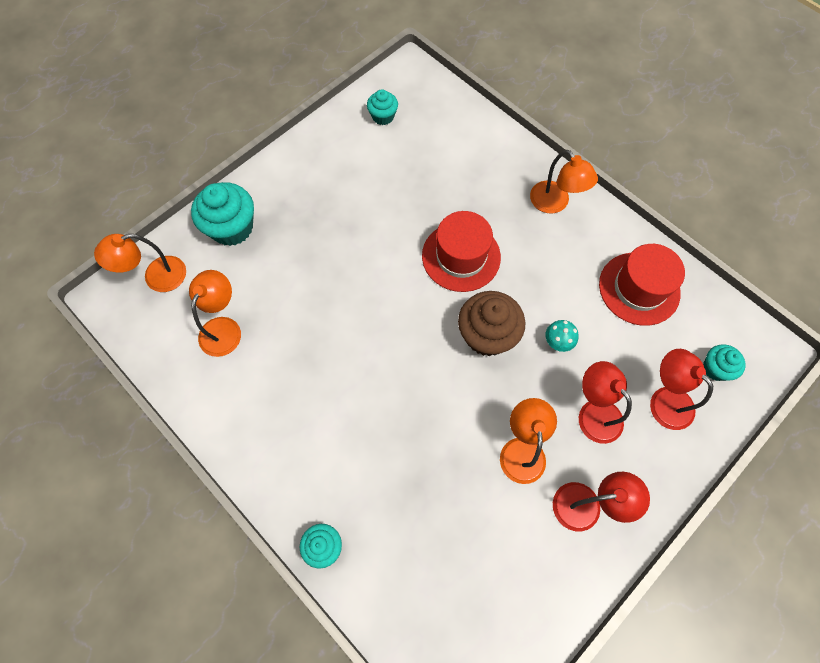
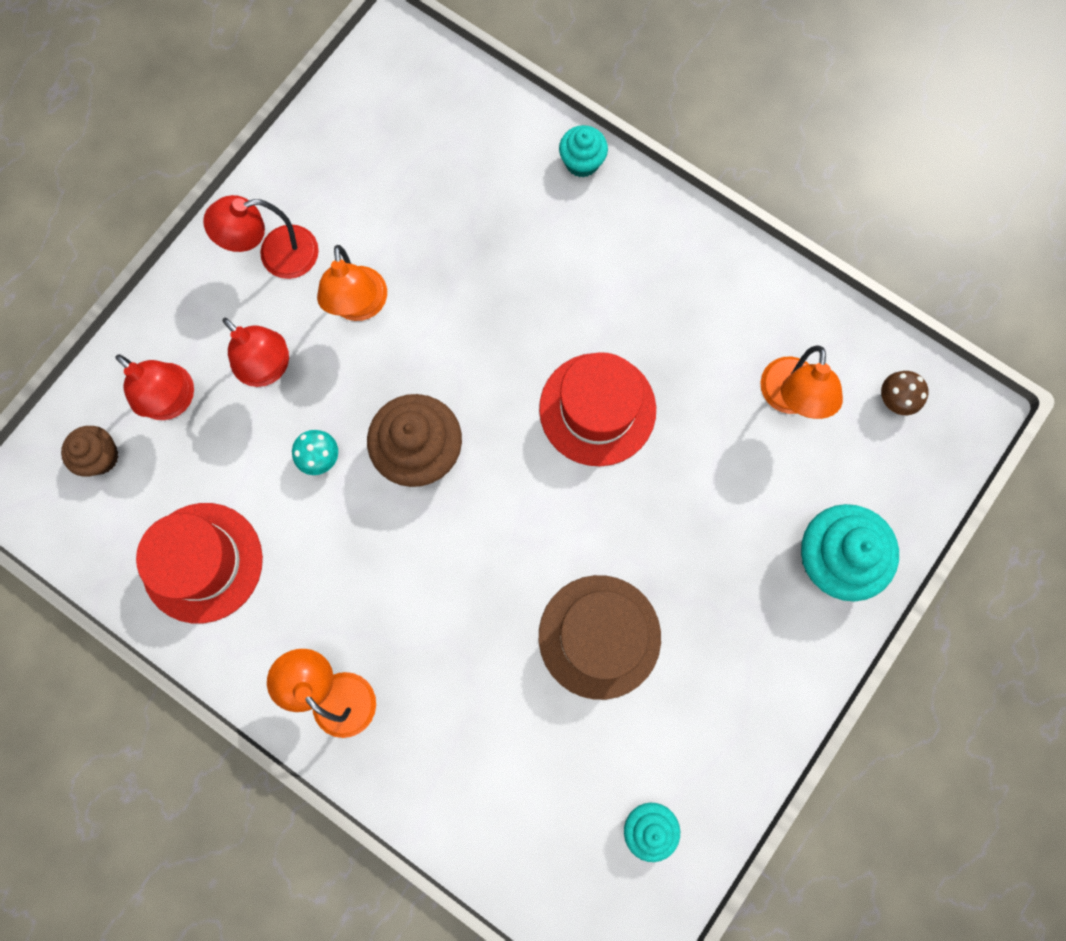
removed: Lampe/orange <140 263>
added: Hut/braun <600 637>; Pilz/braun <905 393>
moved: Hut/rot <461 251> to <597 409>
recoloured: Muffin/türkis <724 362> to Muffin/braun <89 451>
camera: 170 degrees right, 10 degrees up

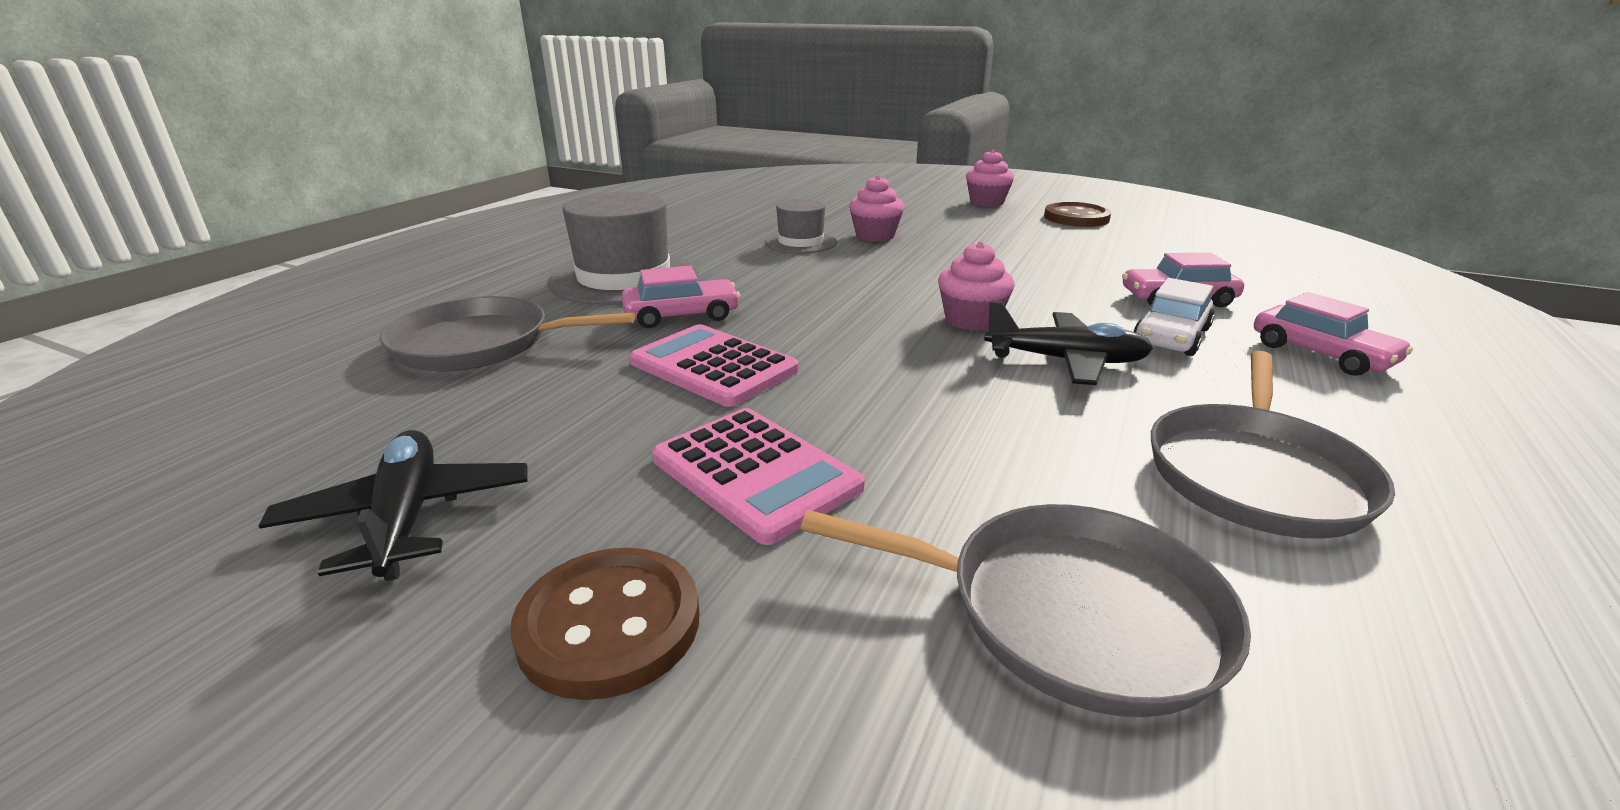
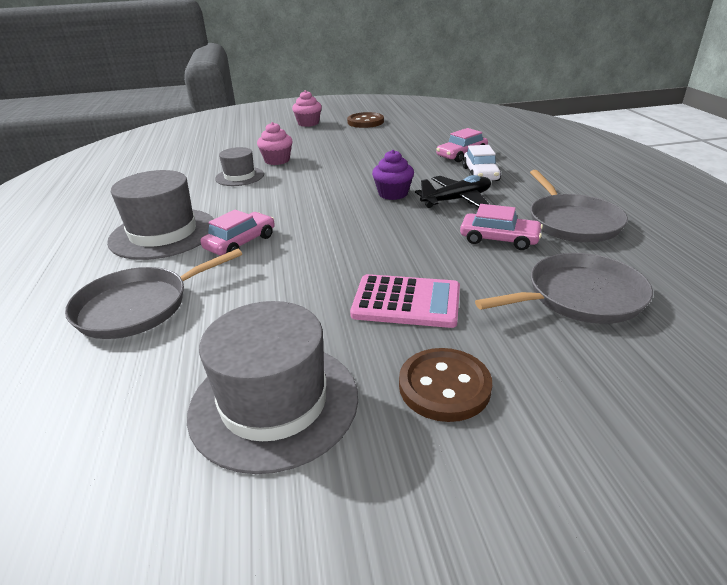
removed: Taschenrechner/rosa <714 365>
moved: Auto/rosa <1333 334> to <501 227>
replaced: Flugzeug/schwarz <392 505> to Hut/grau <272 387>
recoloured: Muffin/rosa <976 286> to Muffin/lila <393 175>
camera: 35 degrees left, 5 degrees up

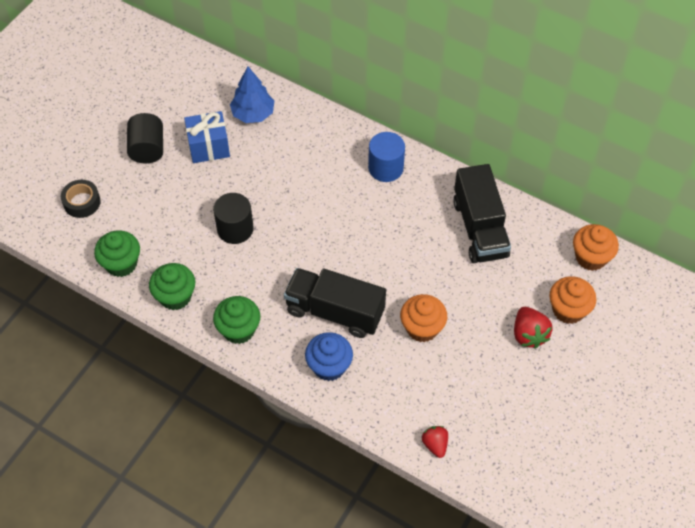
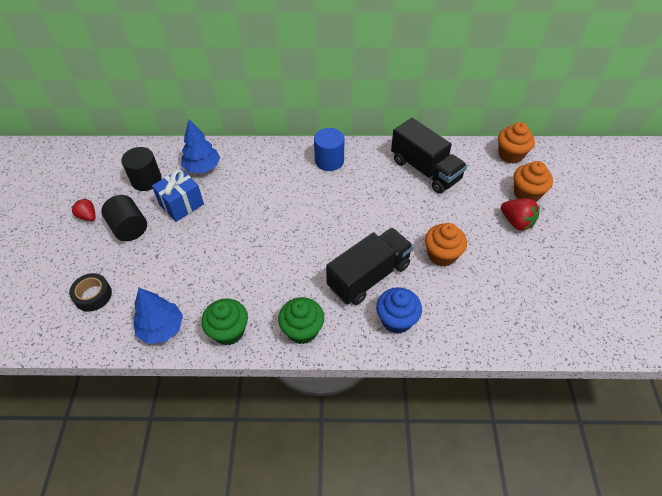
moved: Vollzylinder/schwarz <233 218> to <141 169>; Erdbeere/rot <435 442> to <83 209>
replaced: Muffin/grün <117 253> to Baum/blau <158 316>
turned: Lastwagen/schwarz <335 303> = <369 266> 150 degrees clockwise
camera: 30 degrees left, 5 degrees down

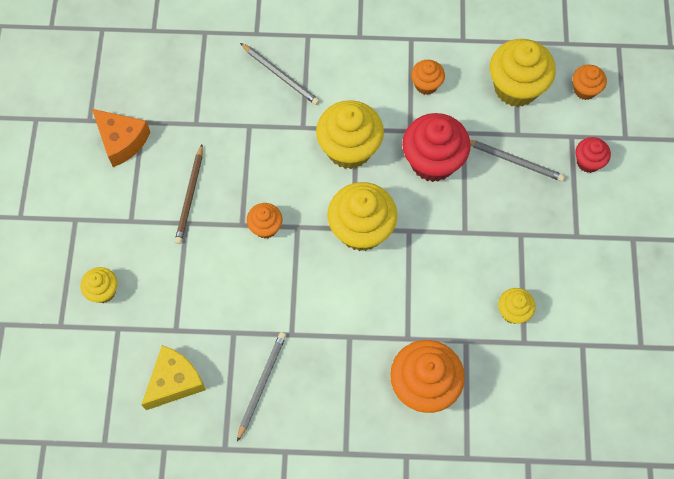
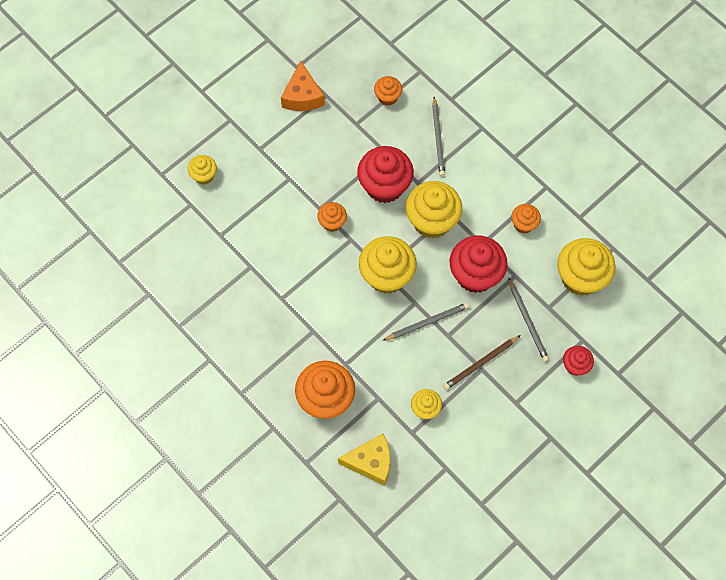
added: Muffin/rot <385 174>
moved: Käse/gelb <173 377> to <364 459>; Bleistift/braun <189 194> to <482 362>; Bleistift/grau <261 387> to <425 321>; Muffin/orange <590 82> to <388 91>
camera: 45 degrees right, 0 degrees up

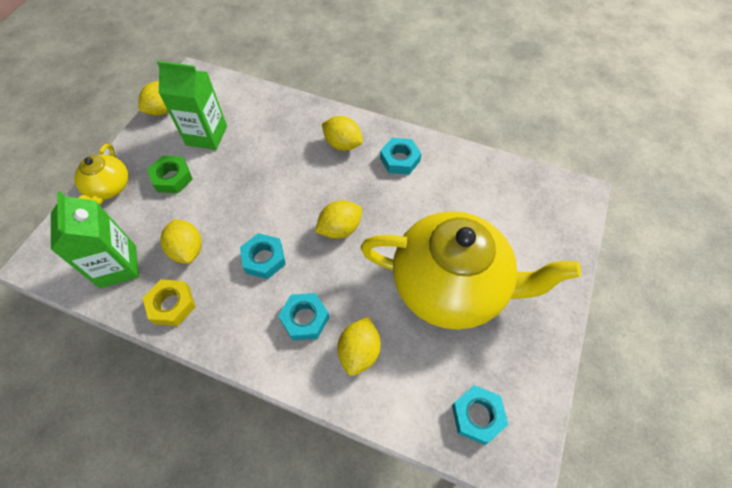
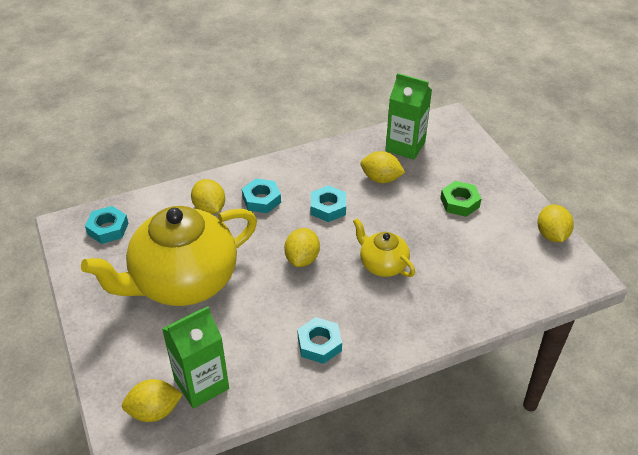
removed: Sechskantmutter/gelb <169 302>
moved: Teekanne/gelb <101 174> to <384 247>; Getränkekarton/grün <192 105> to <195 357>; Zitrone/gelb <342 133> to <152 400>
camera: 135 degrees right, 15 degrees down

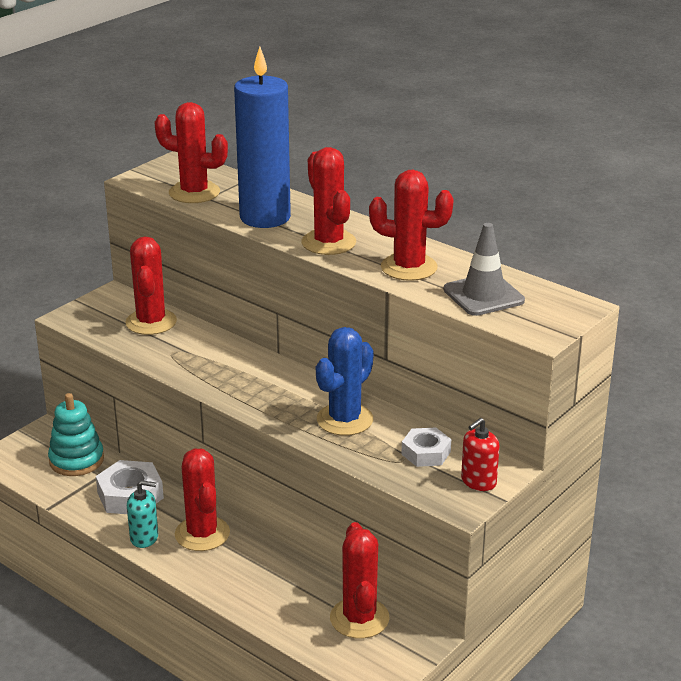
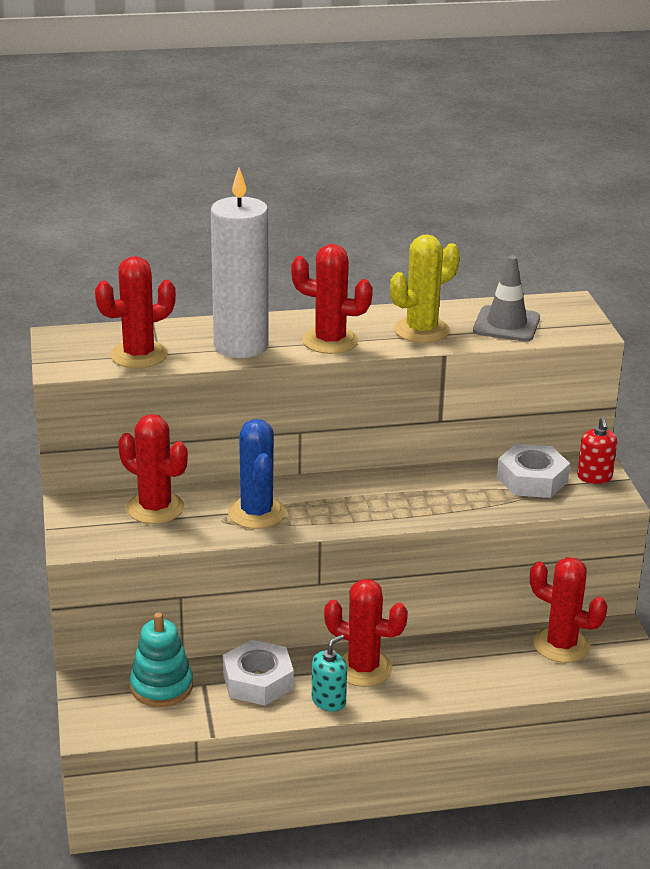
moved: Kaktus/blau <345 381> to <257 474>
recoloured: Kerze/blau <262 137> to Kerze/weiß <240 263>; Kaktus/rot <411 225> to Kaktus/gelb <425 288>
resized: Sechskantmutter/weiß <426 447> = <533 470> x1.51
camera: 50 degrees left, 0 degrees up

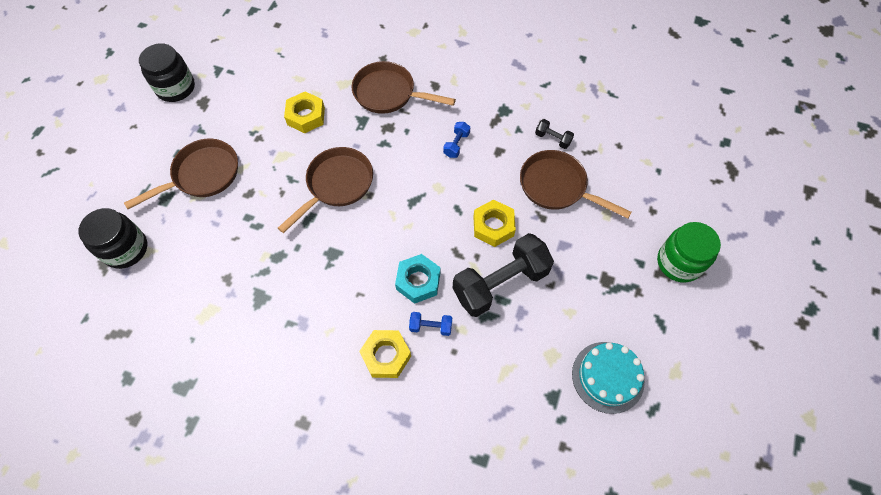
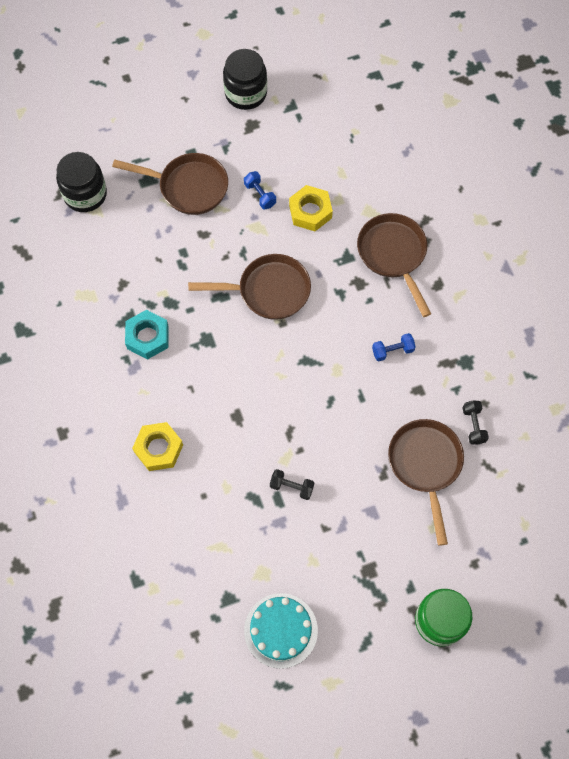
removed: Sechskantmutter/gelb <495 223>
moved: Sechskantmutter/türkis <417 279> to <147 335>; Hantel/blau <430 324> to <260 190>
resized: Hantel/schwarz <503 275> = <292 484> x0.43
camera: 50 degrees right, 5 degrees up

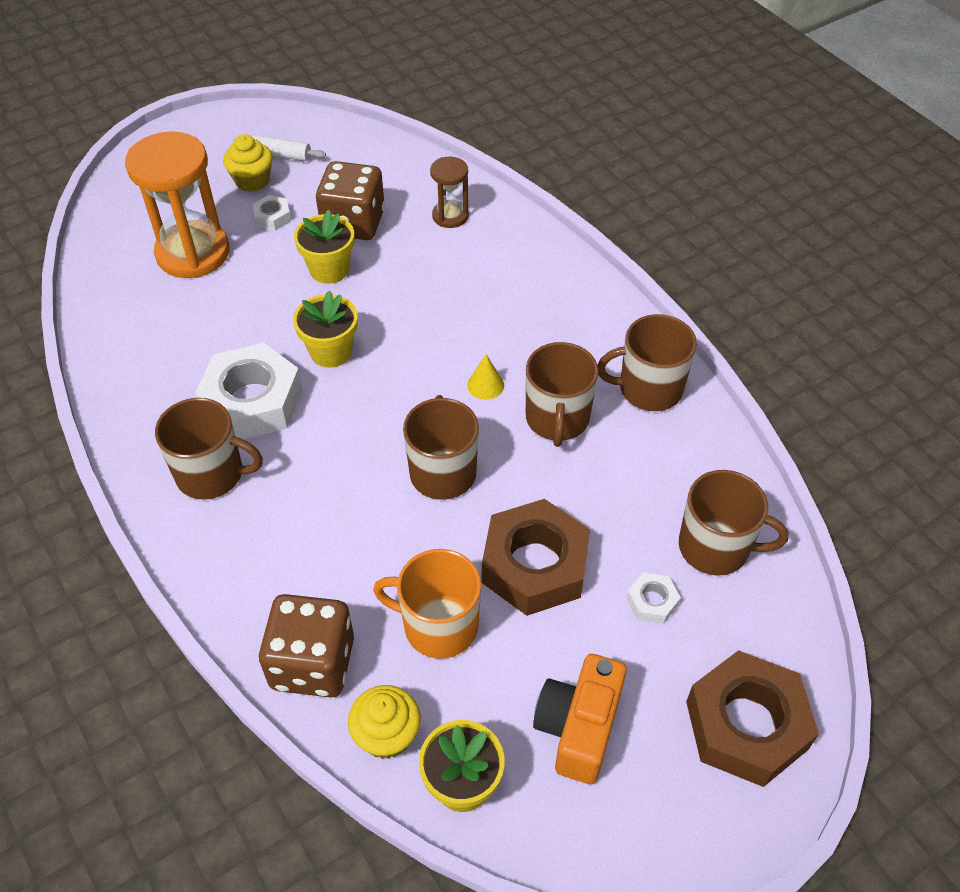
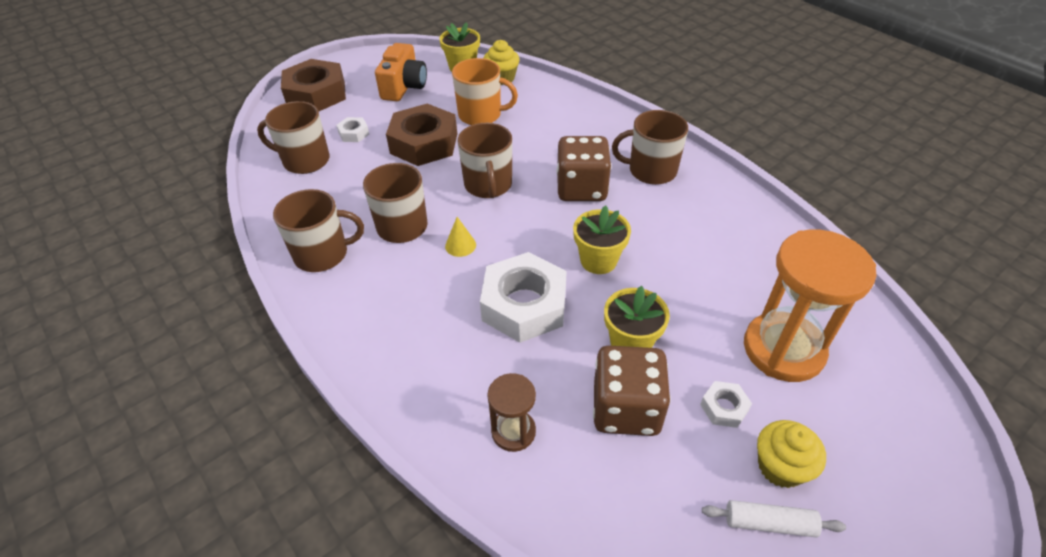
moved: Sechskantmutter/weiß <249 391> to <523 297>; Spielwürfel/braun <306 645> to <584 168>
camera: 175 degrees right, 5 degrees down

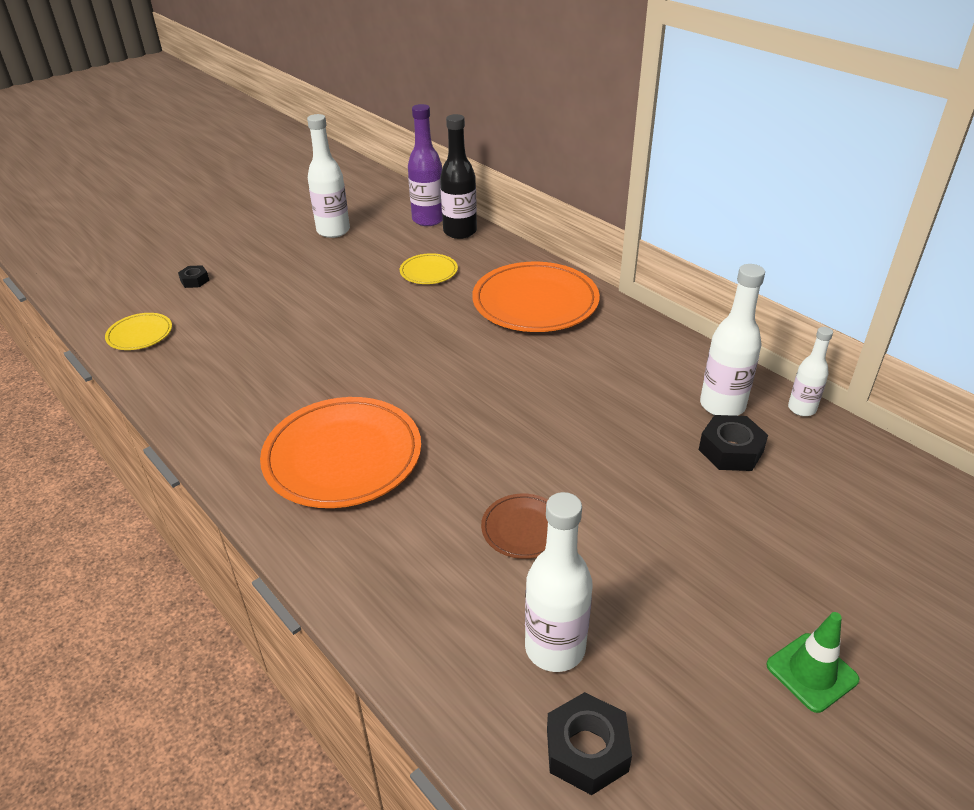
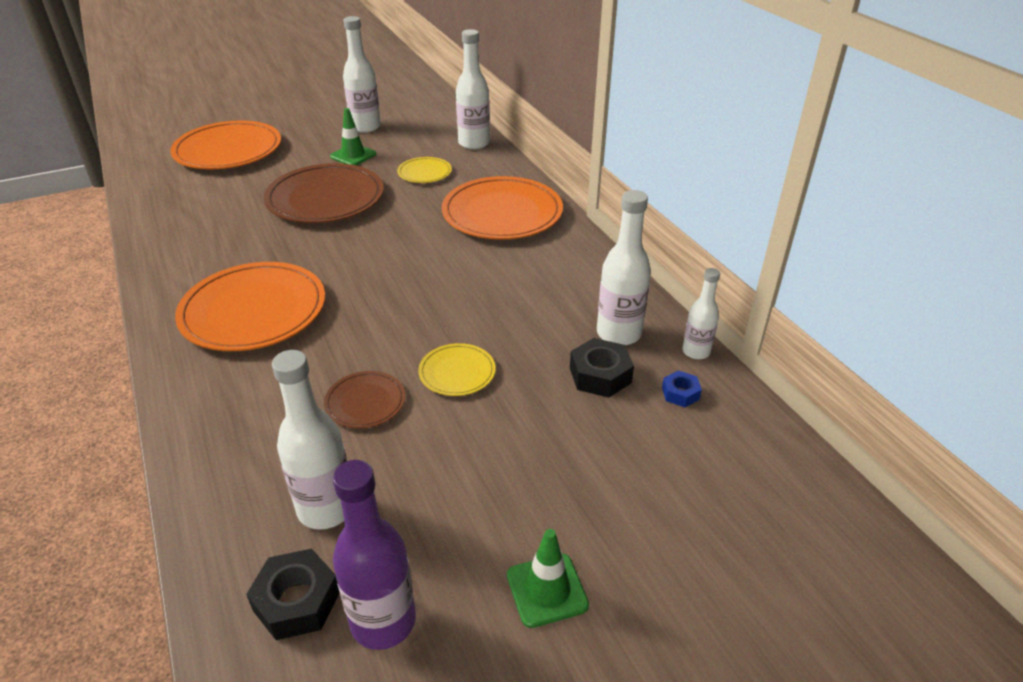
added: Teller/braun <324 193>; Leitkegel/grün <353 137>; Sechskantmutter/blau <682 388>
moved: Teller/gelb <138 331> to <457 369>; Flasche/lila <425 165> to <374 555>
replaced: Sechskantmutter/schwarz <193 276> to Teller/orange <225 145>
recoloured: Flasche/schwarz <458 176> to Flasche/weiß <473 89>
camera: 15 degrees right, 0 degrees up

